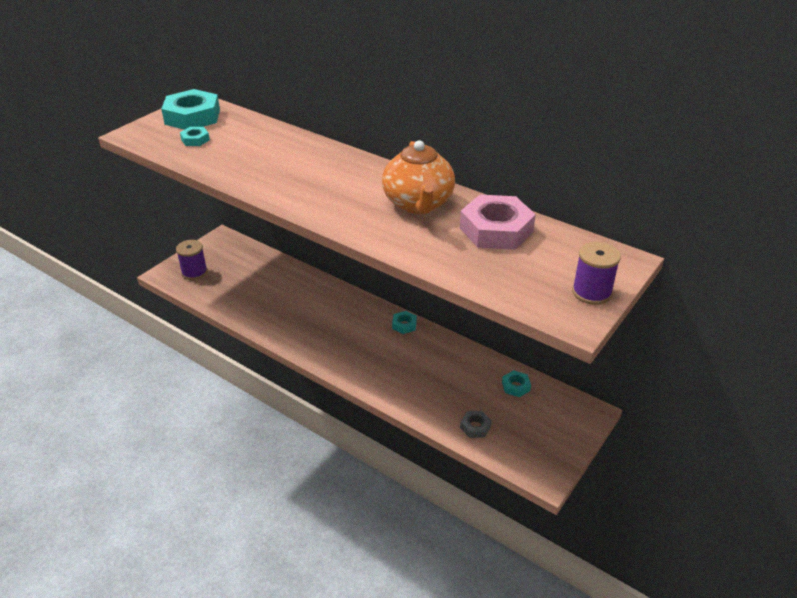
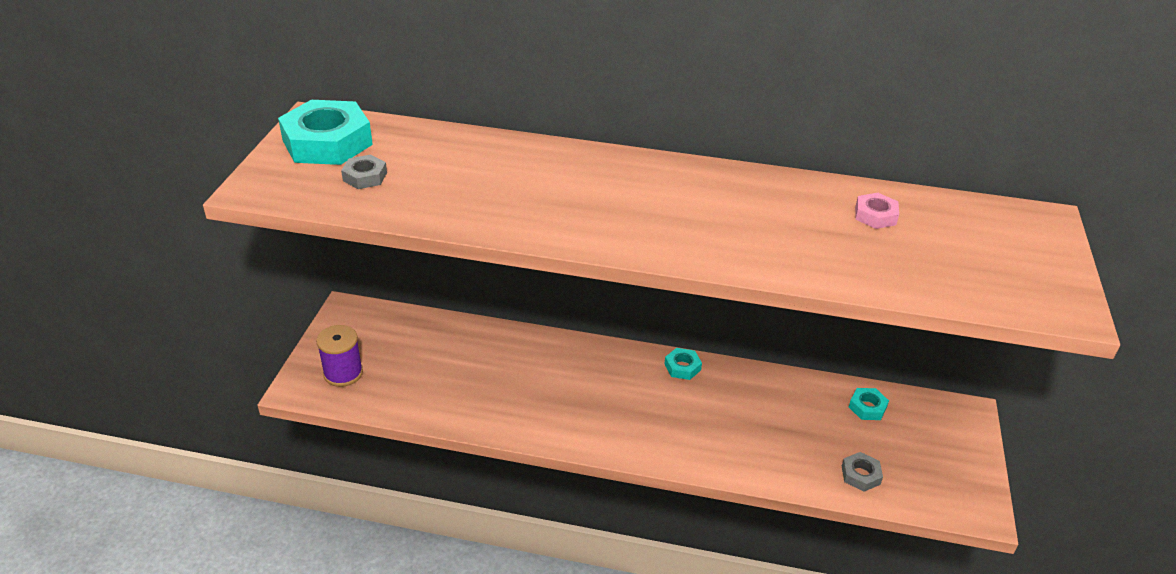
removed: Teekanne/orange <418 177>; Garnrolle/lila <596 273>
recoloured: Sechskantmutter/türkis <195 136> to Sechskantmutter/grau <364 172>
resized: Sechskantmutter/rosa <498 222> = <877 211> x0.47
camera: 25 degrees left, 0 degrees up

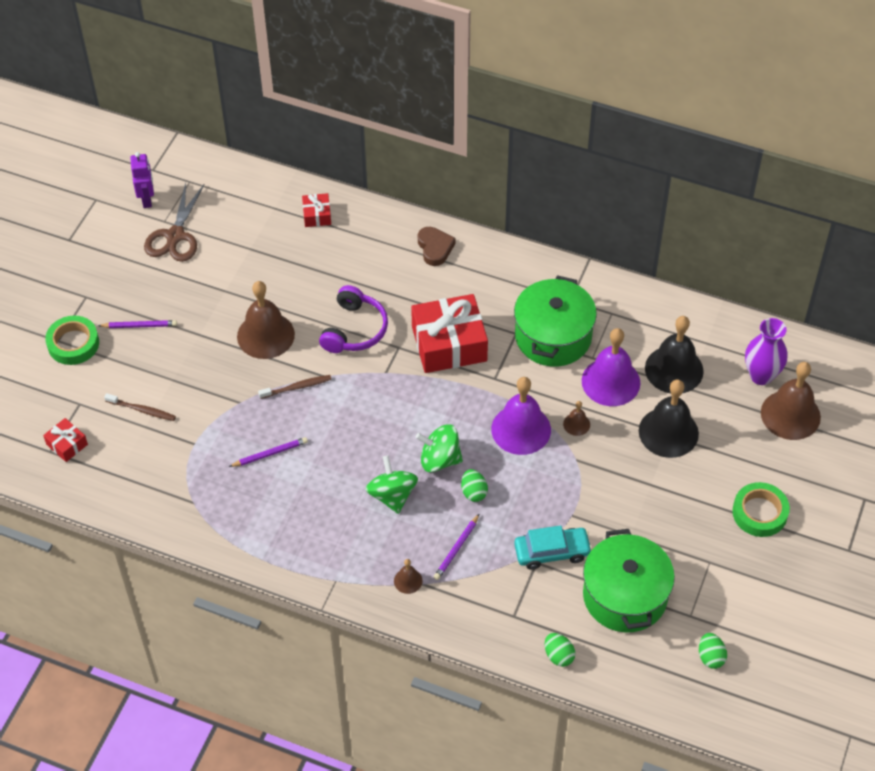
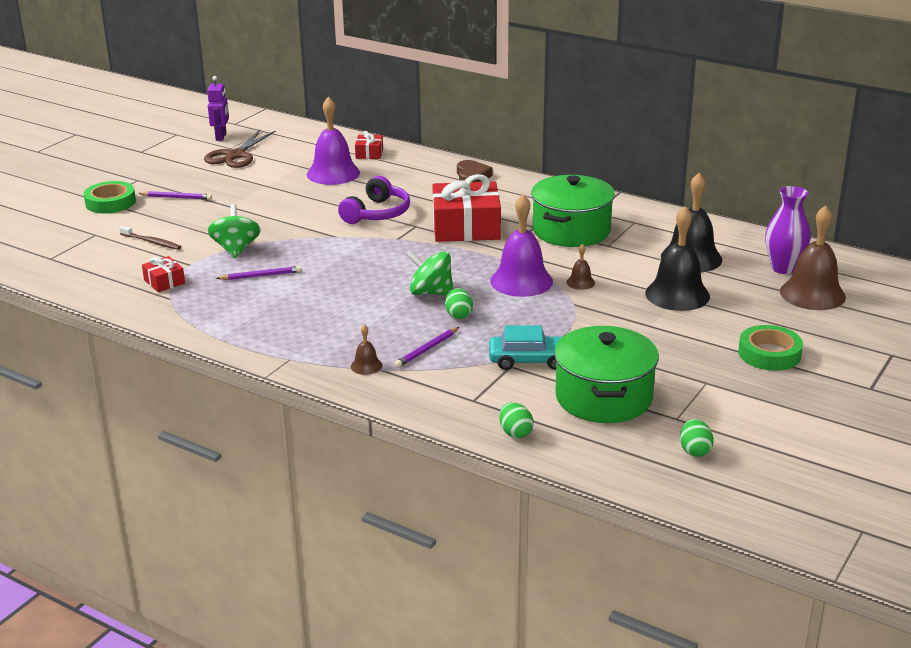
removed: Glocke/braun <266 320>; Zahnbürste/braun <295 387>
moved: Geschenk/rot <65 440> to <163 274>; Kreisel/grün <391 484> to <234 231>; Glocke/lila <611 367> to <333 140>
camera: 10 degrees right, 25 degrees down

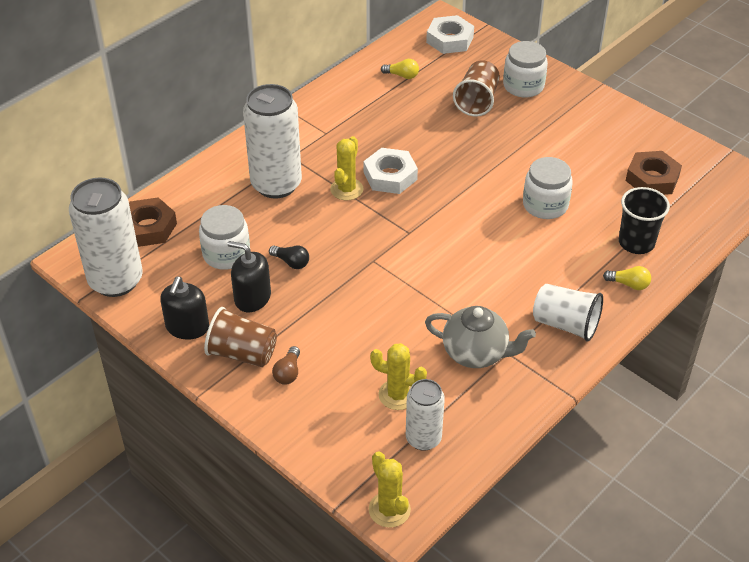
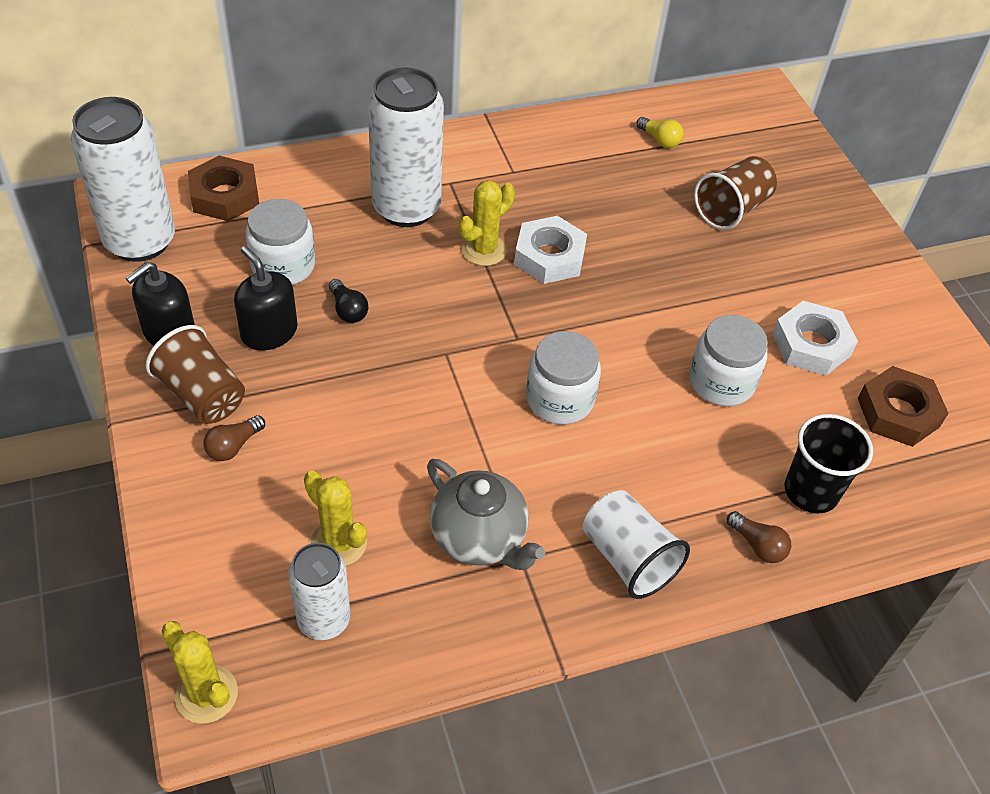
moved: Sechskantmutter/weiß <450 34> to <815 338>; Einmachglas/weiß <525 69> to <563 378>
recoloured: Glühbirne/gelb <627 278> to Glühbirne/braun <759 537>
turned: Kaktus/gelb <390 489> = <199 672> 45 degrees counterclockwise
camera: 25 degrees right, 5 degrees up

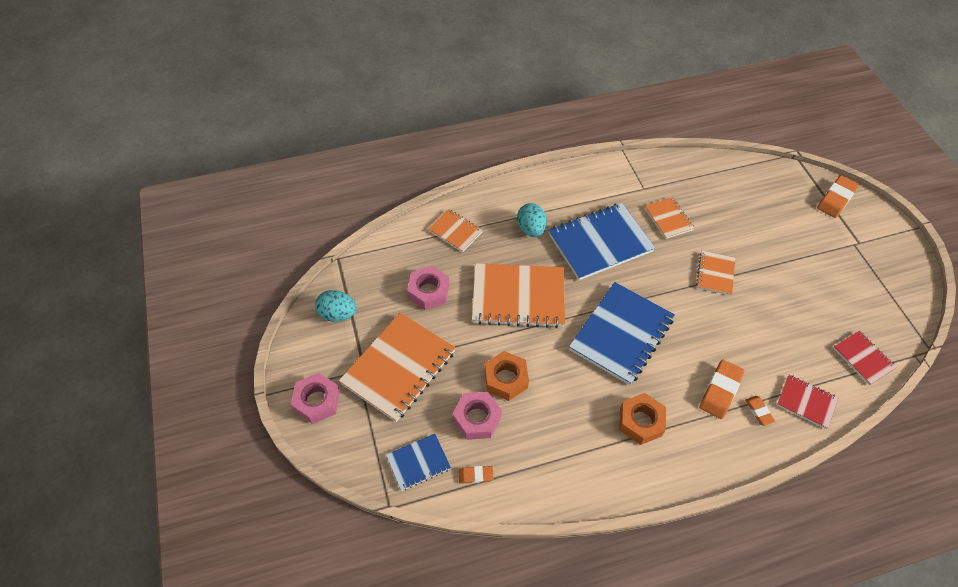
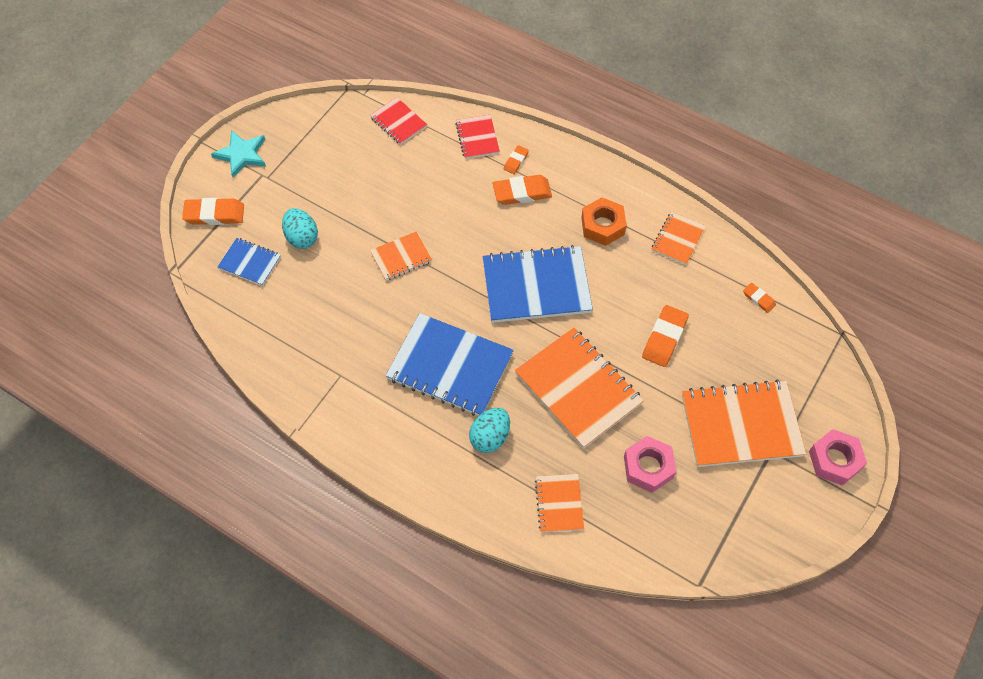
removed: Sechskantmutter/rosa <477 416>
added: Stern/türkis <238 154>
moved: Ei/türkis <336 306> to <300 228>; Notizbuch/blau <418 462> to <249 262>; Notizbuch/orange <669 218> to <679 238>
replaced: Sechskantmutter/orange <507 376> to Radiergummi/orange <665 336>
turned: Notizbuch/rot <865 358> = <398 121> 60 degrees counterclockwise
camera: 130 degrees left, 5 degrees up

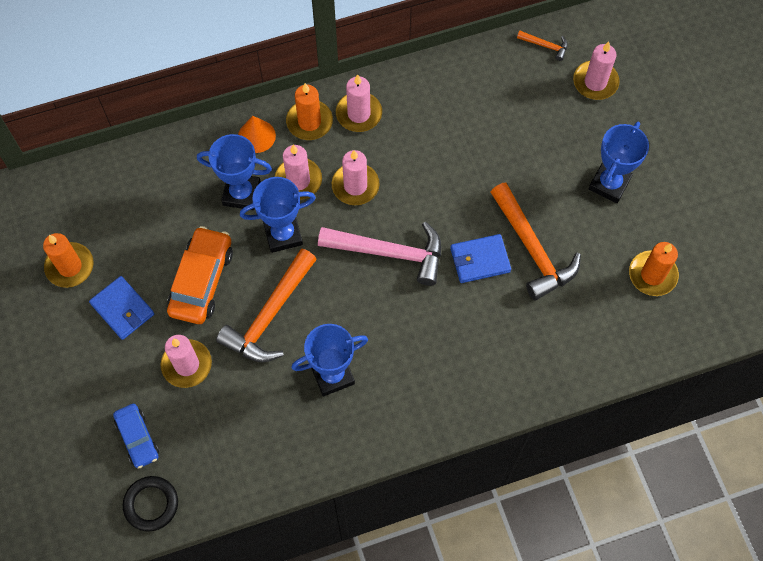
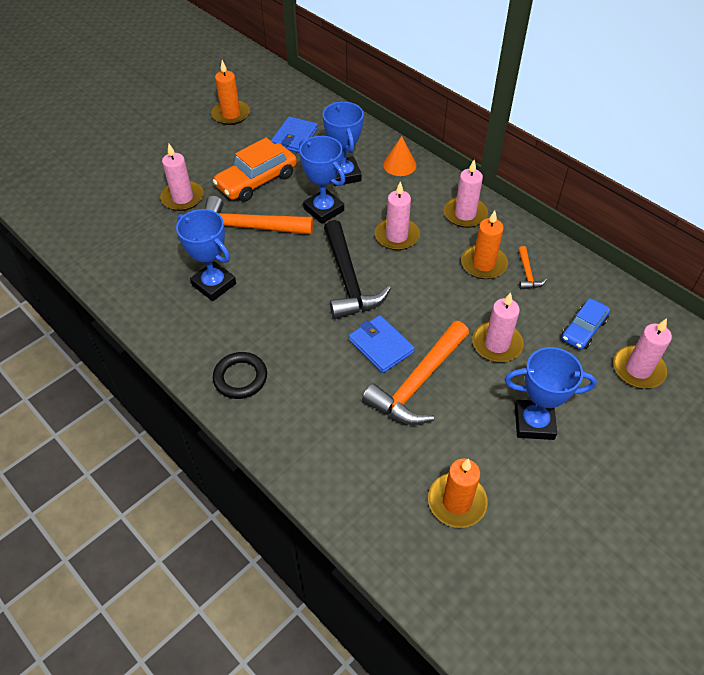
moved: Geldbörse/blau <121 308> to <294 134>; Auto/blau <136 436> to <586 324>; Ring/schwarz <150 503> to <240 375>; Kerze/rosa <298 172> to <498 327>; Kerze/orange <309 111> to <484 244>; Hammer/orange <542 46> to <532 267>
recoloured: Hammer/rosa <379 254> to Hammer/schwarz <357 269>
turned: Auto/orange <200 275> = <255 170> 150 degrees clockwise
camera: 65 degrees right, 15 degrees down

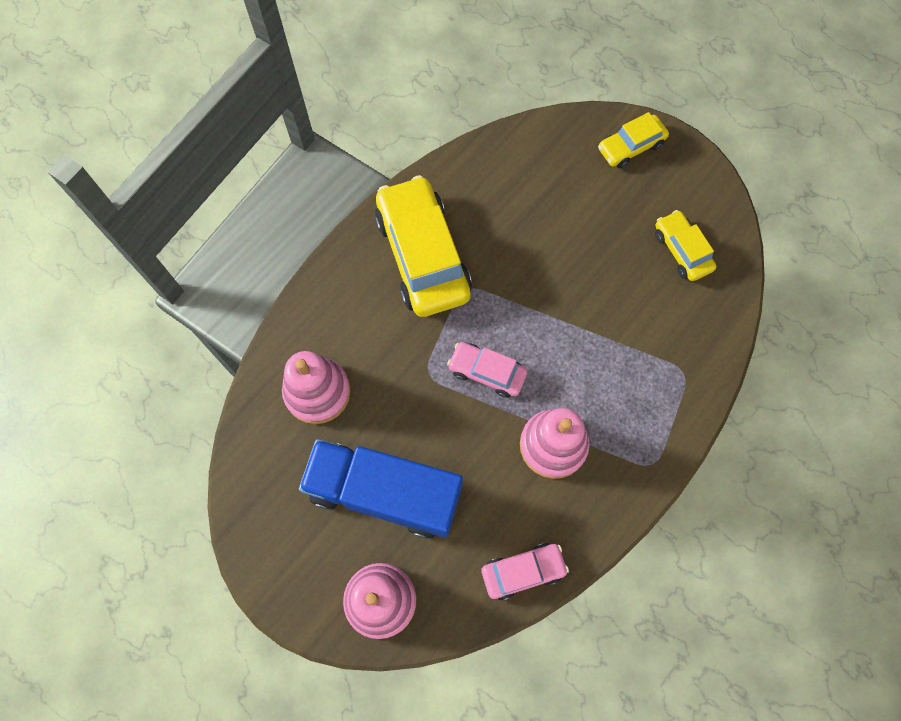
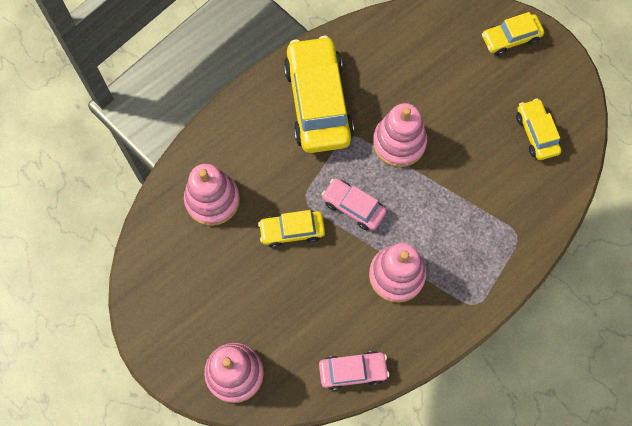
removed: Lastwagen/blau <381 489>
added: Auto/gelb <291 229>; Stapelspielzeug/rosa <400 135>
camera: 10 degrees right, 0 degrees up

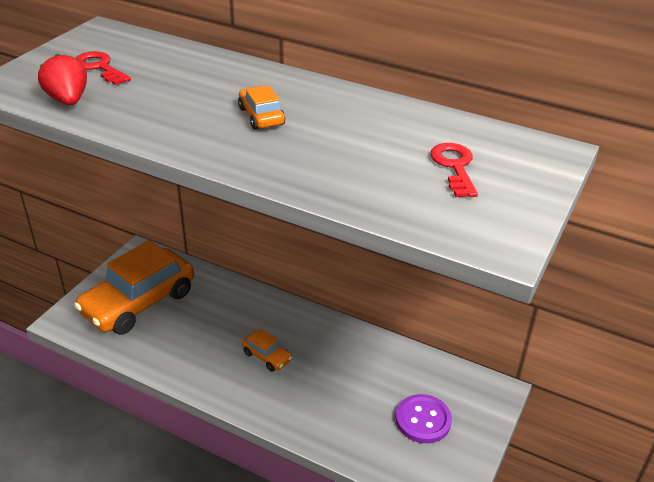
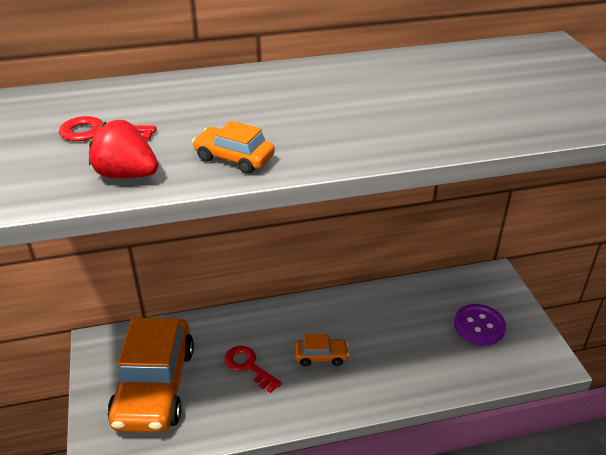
moved: Auto/orange <261 107> to <233 147>; Schlüssel/rot <454 170> to <253 369>
camera: 40 degrees left, 0 degrees up

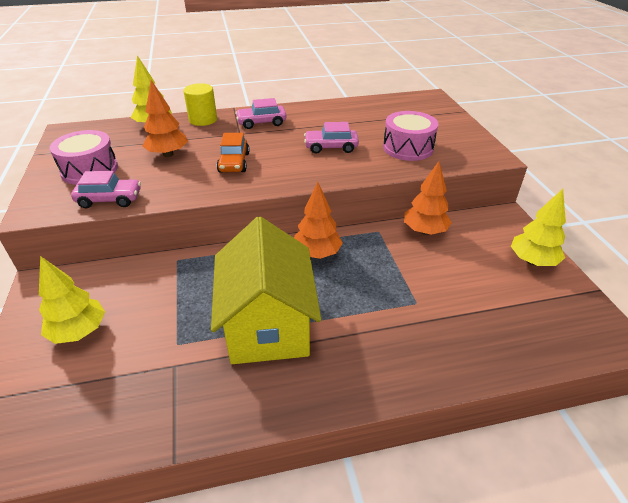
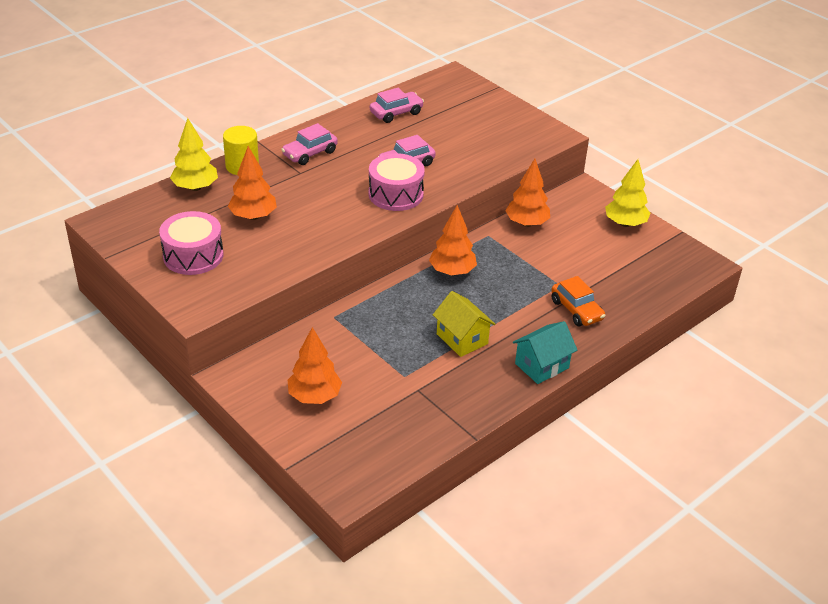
added: Haus/türkis <545 352>
moved: Auto/rosa <106 189> to <397 105>; Auto/orange <233 152> to <578 301>; Trommel/rosa <410 136> to <397 182>
recoloured: Baum/gelb <72 300> to Baum/orange <315 365>
resized: Haus/gelb <266 290> = <464 324> x0.53
camera: 30 degrees left, 0 degrees up

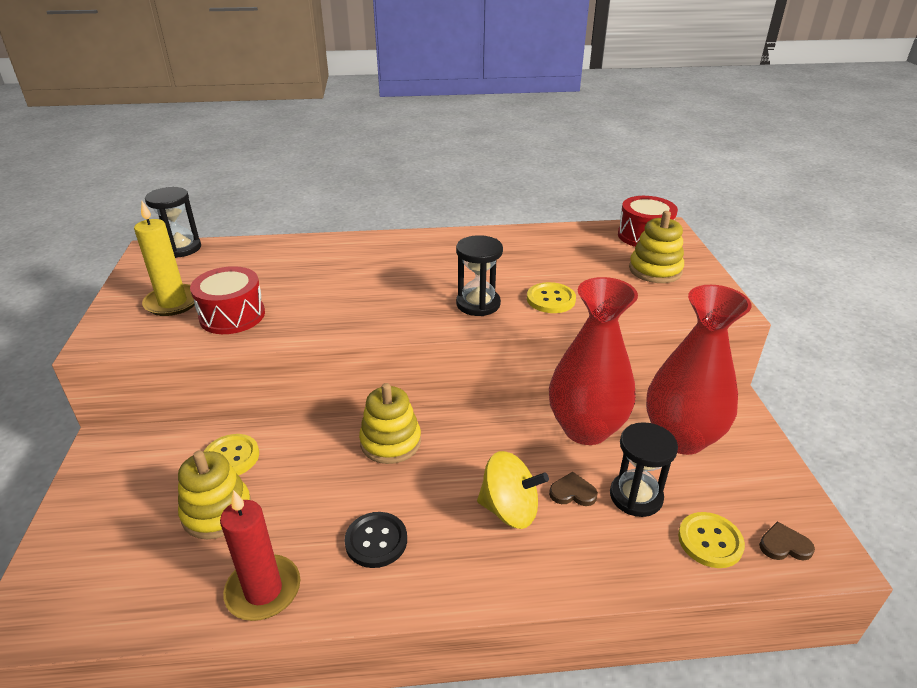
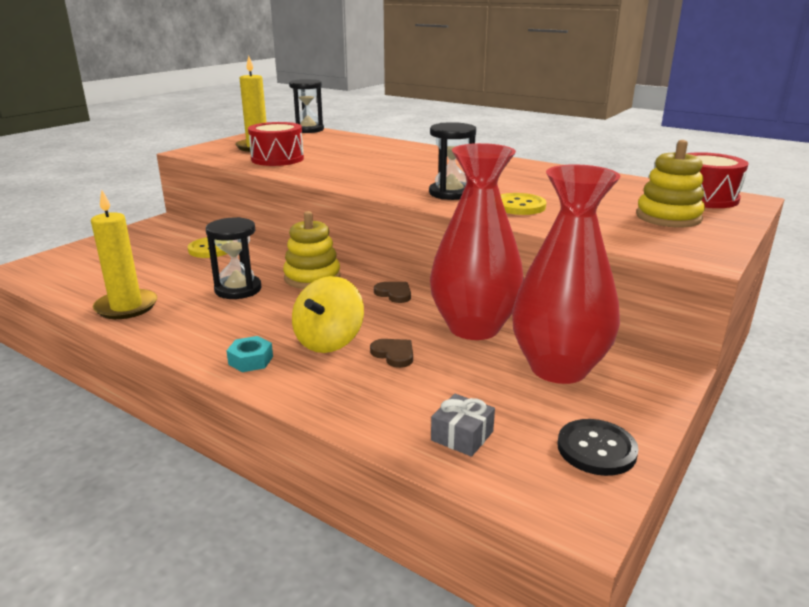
removed: Stapelspielzeug/gelb <214 494>
added: Sechskantmutter/türkis <249 354>
moved: Knopf/schwarz <375 540> to <598 447>; Sanduhr/schwarz <644 469> to <234 258>; Herz/braun <787 541> to <392 292>
replaced: Knopf/gelb <711 540> to Geschenk/grau <463 425>
recoloured: Kerze/rot <260 555> to Kerze/gelb <124 254>
turned: Kreisel/gelb <513 490> = <328 314> 60 degrees clockwise
camera: 40 degrees right, 10 degrees down

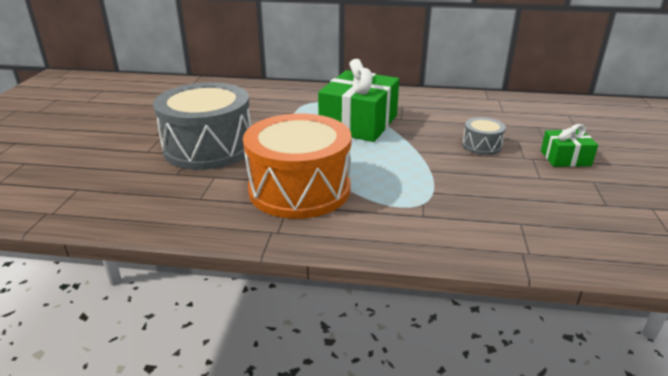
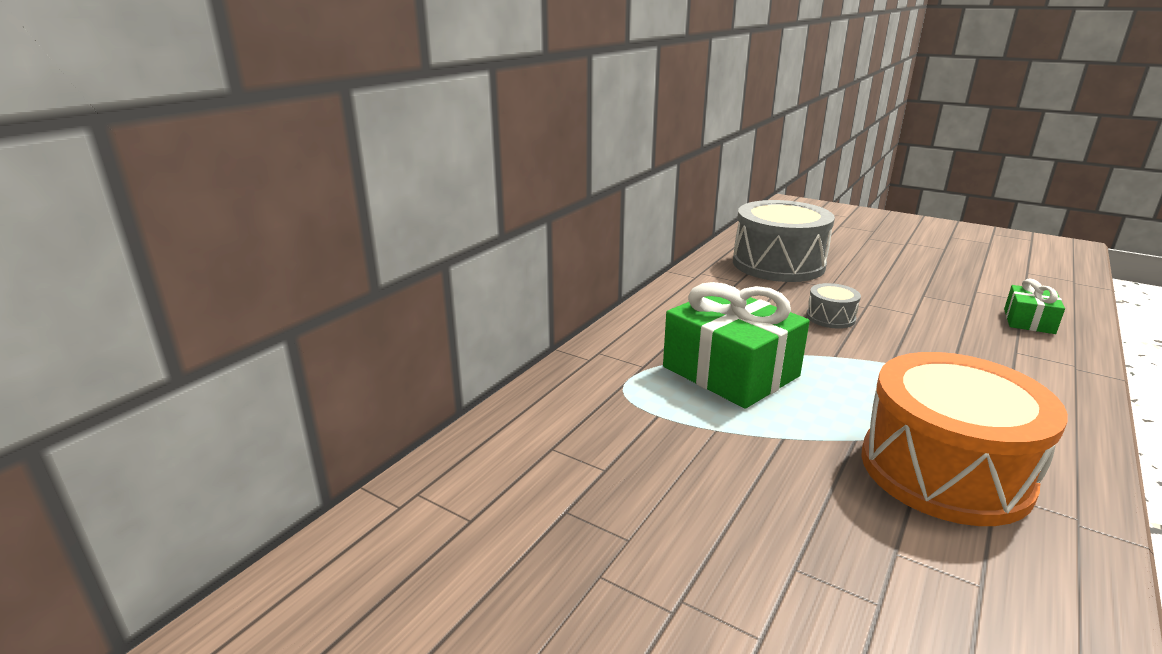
moved: Trommel/grau <202 126> to <784 241>; Geschenk/grün <569 145> to <1034 306>
camera: 65 degrees left, 5 degrees down

